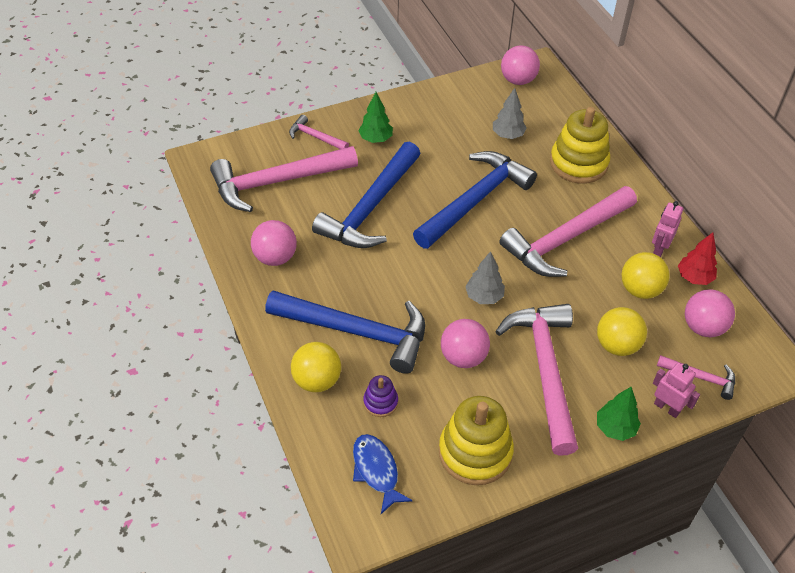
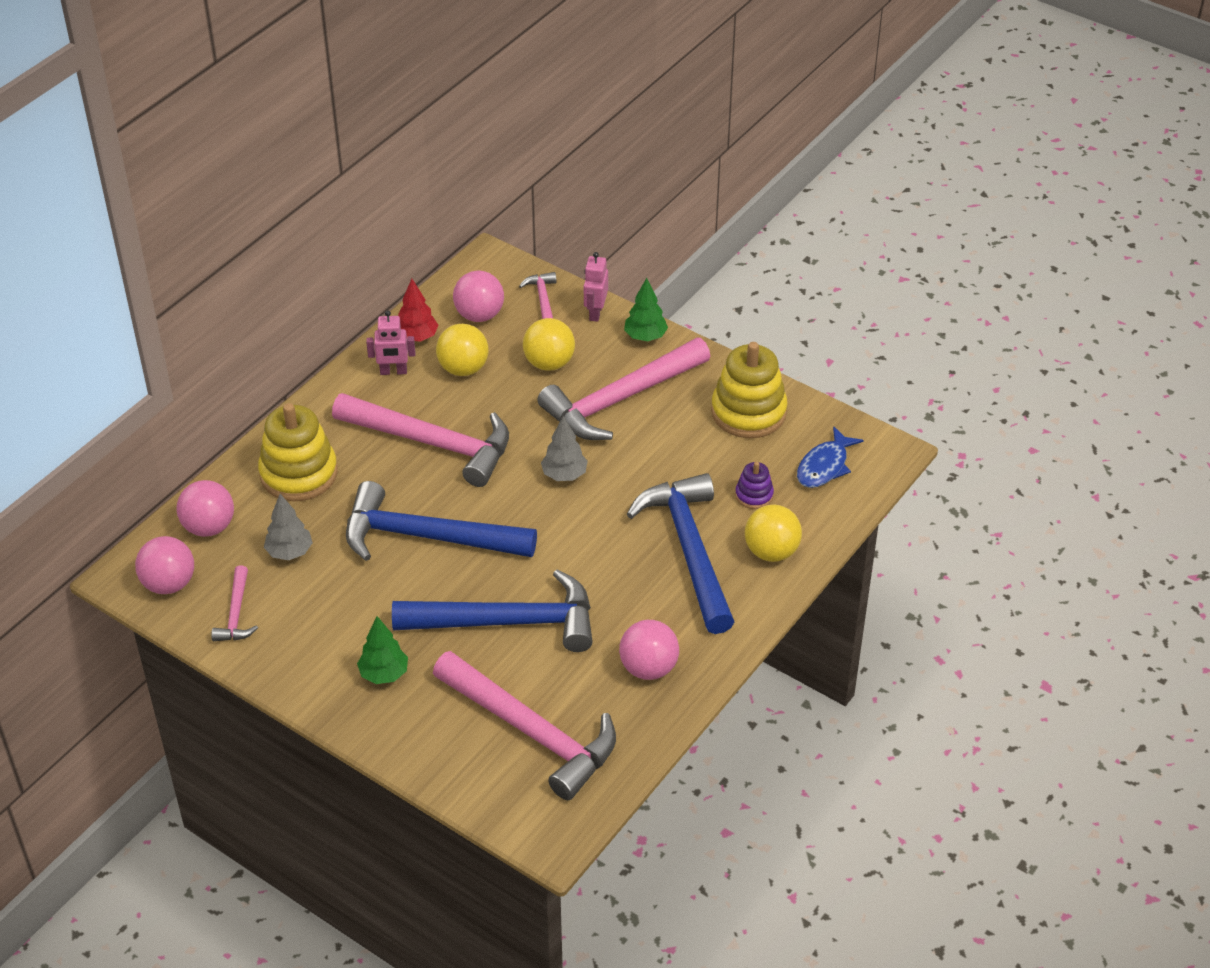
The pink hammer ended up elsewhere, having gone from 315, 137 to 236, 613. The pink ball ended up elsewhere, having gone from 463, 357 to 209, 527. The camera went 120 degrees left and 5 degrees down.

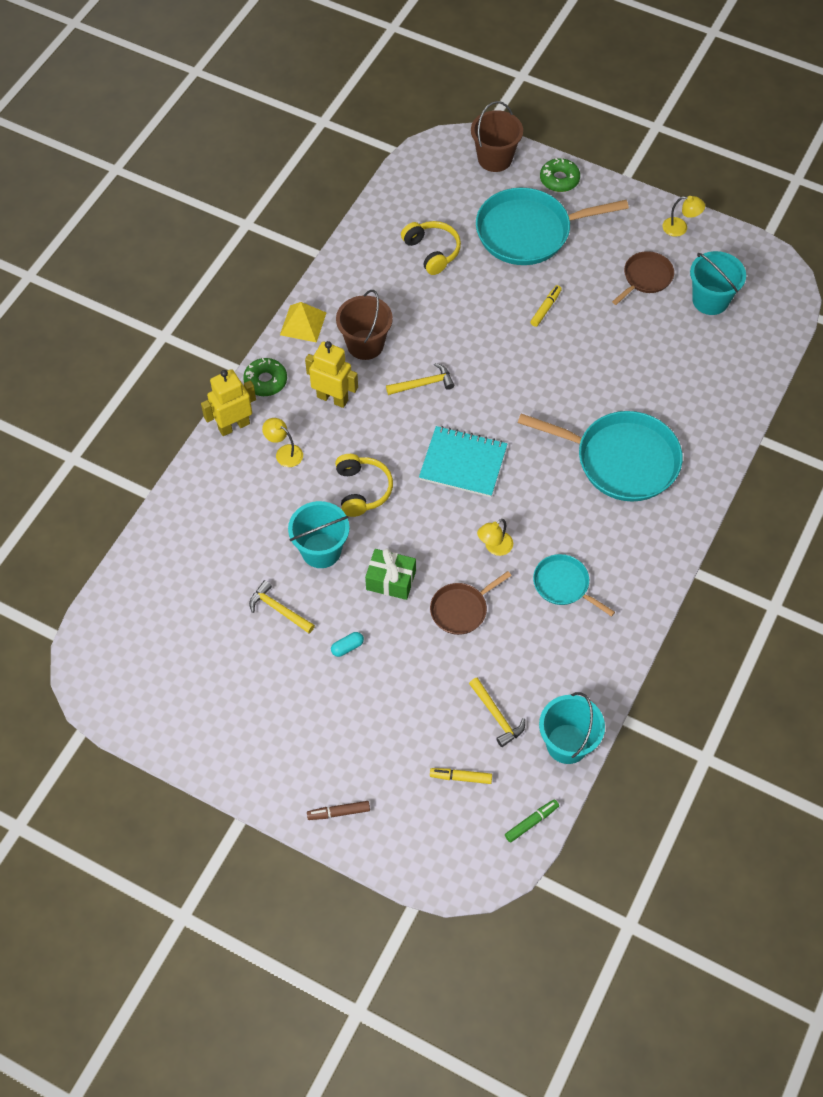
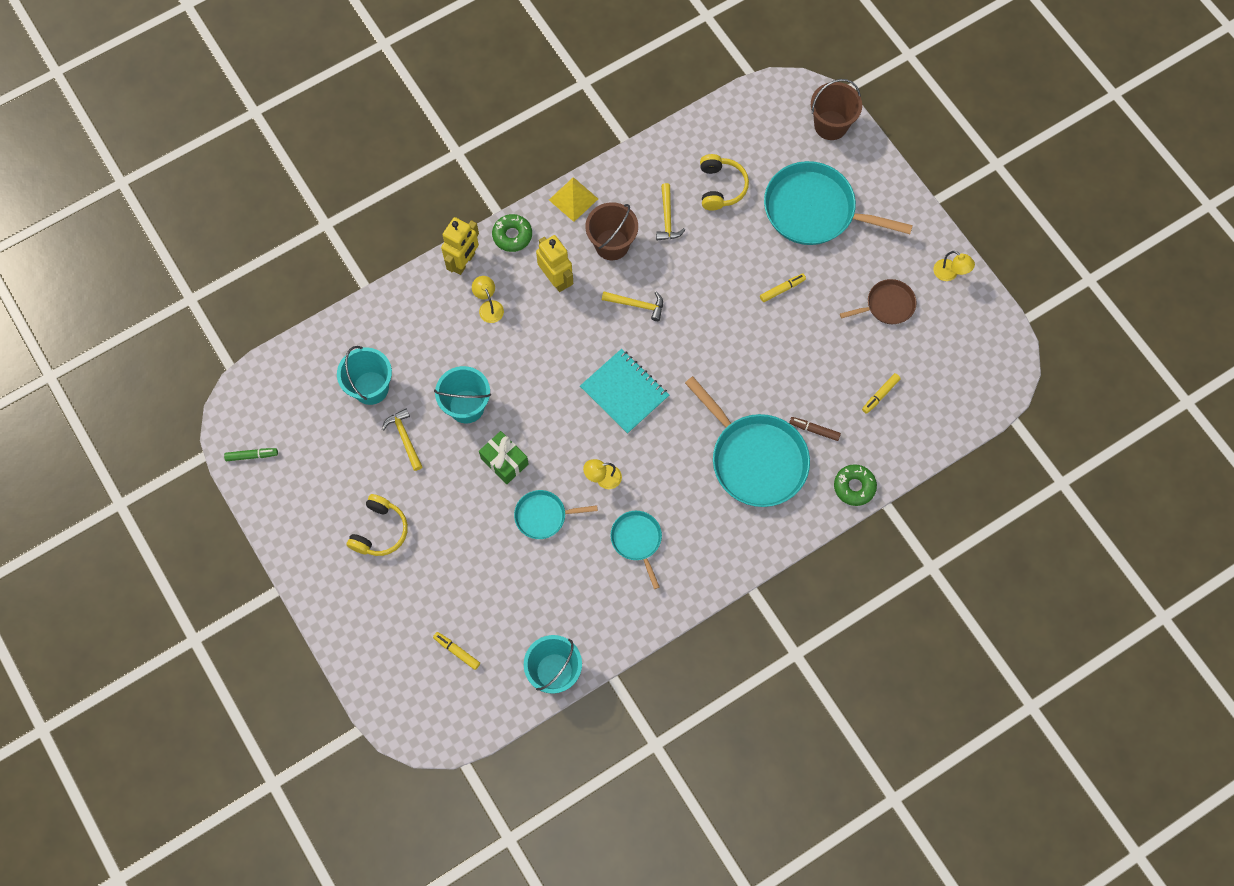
The green donut ended up elsewhere, having gone from 559, 179 to 854, 487. The turquoise bucket ended up elsewhere, having gone from 710, 300 to 371, 388. The yellow robot at 234, 426 ended up facing another way, 120 degrees clockwise from before. The yellow headphones ended up elsewhere, having gone from 362, 490 to 380, 531. What was the brown pan at 461, 609 turned into the turquoise pan at 543, 516. The second view lost the turquoise capsule at 347, 647. The yellow hammer ended up elsewhere, having gone from 497, 716 to 667, 218. The green marker ended up elsewhere, having gone from 531, 822 to 252, 455. The brown marker ended up elsewhere, having gone from 338, 812 to 814, 430. The second view gained the yellow marker at 880, 395. The camera went 30 degrees right and 10 degrees up.

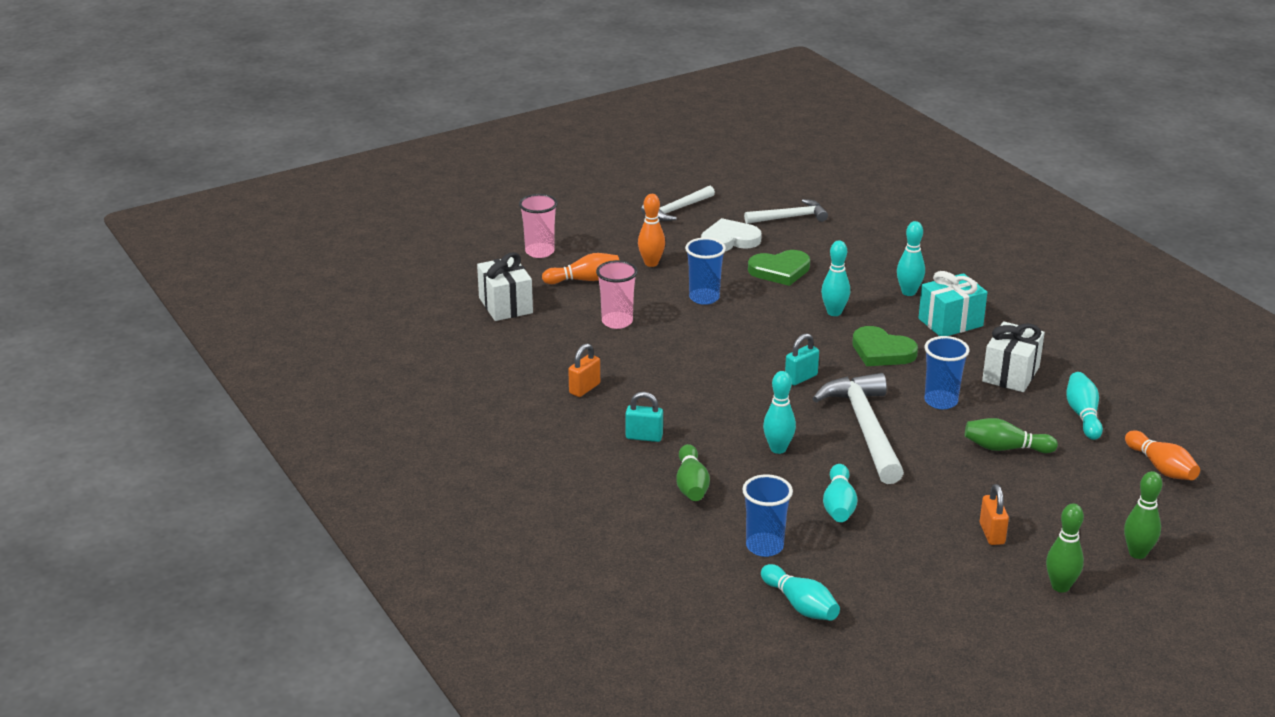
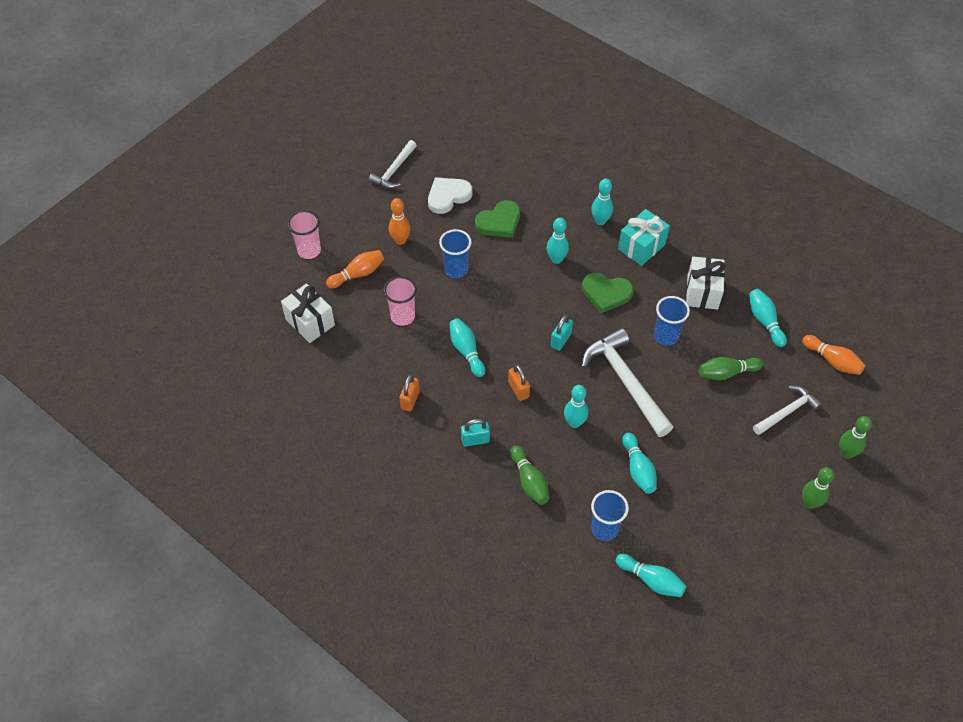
The white hammer ended up elsewhere, having gone from 789, 217 to 787, 412. The orange padlock ended up elsewhere, having gone from 992, 534 to 518, 389. The second view gained the turquoise bowling pin at 466, 351. The camera went 20 degrees left and 25 degrees up.

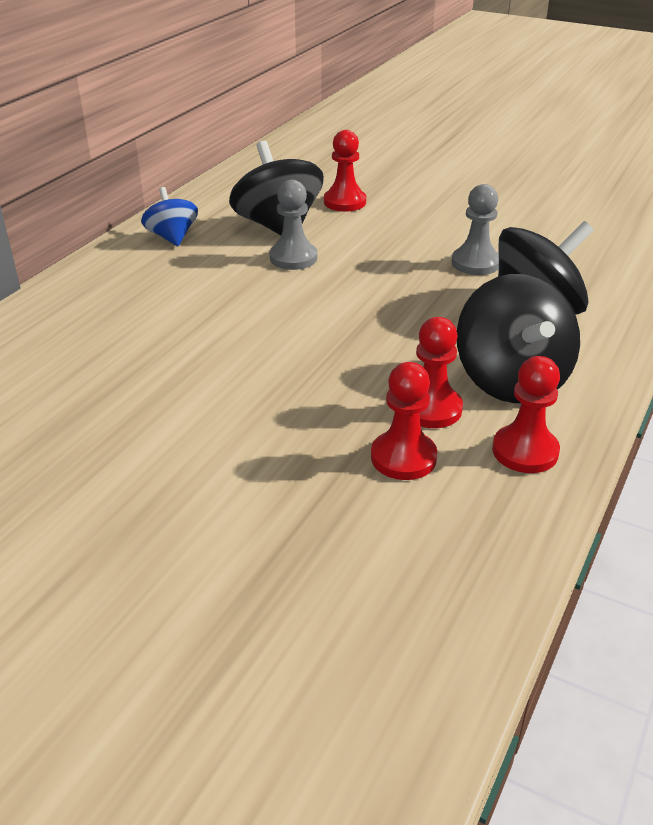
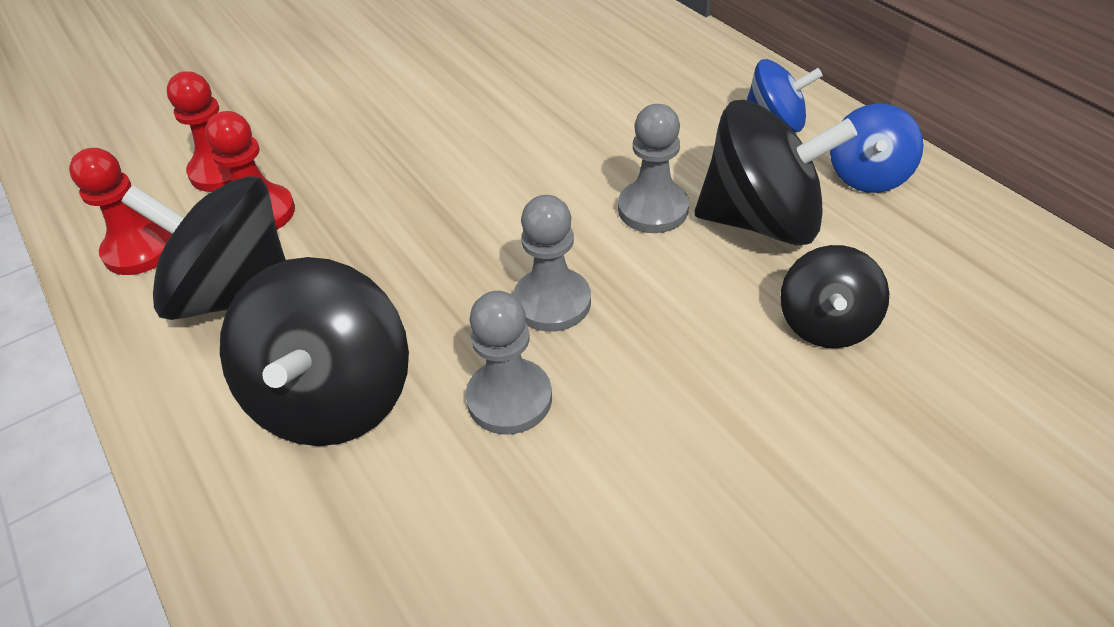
Where the red pawn stood at 344, 202, the black spinning top came to stand at 826, 324. The second view gained the blue spinning top at 868, 176. The second view gained the grey pawn at 552, 302. The camera went 120 degrees right and 10 degrees up.

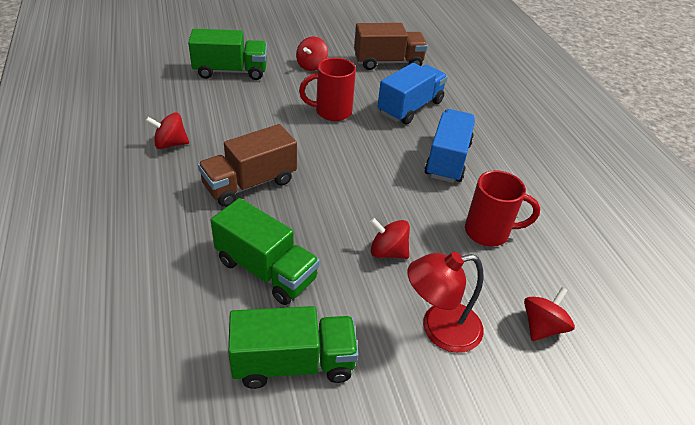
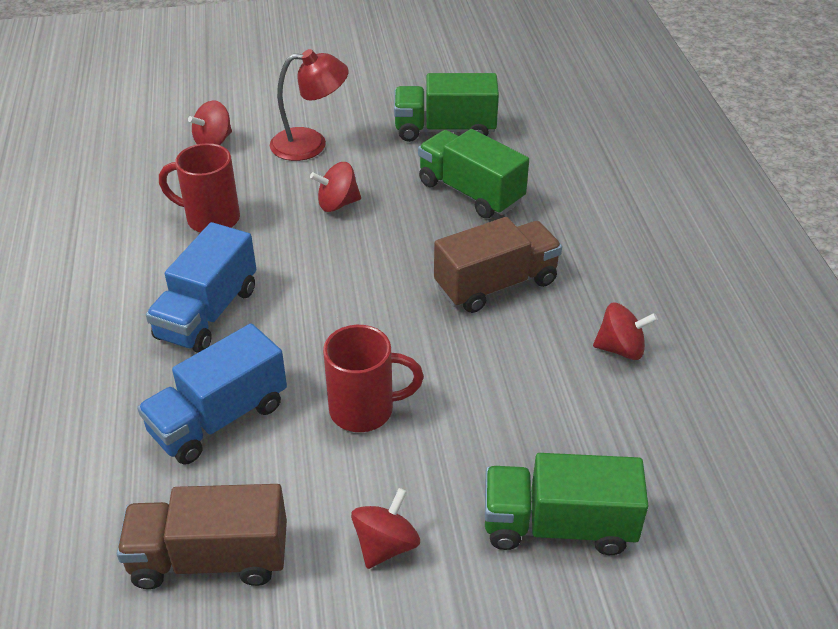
The red spinning top at 388, 252 ended up facing another way, 135 degrees clockwise from before. The camera went 170 degrees left and 0 degrees up.

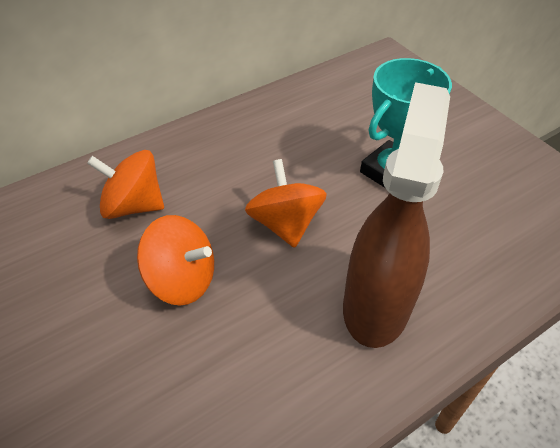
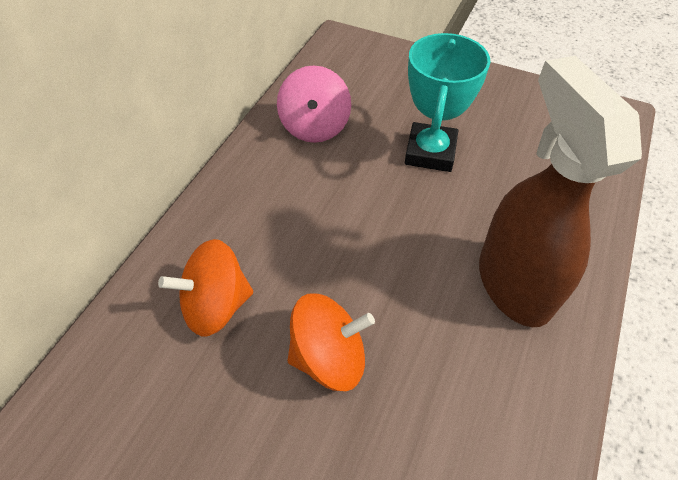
The second view lost the orange spinning top at 285, 224. The second view gained the pink spinning top at 315, 126. The camera went 30 degrees left and 5 degrees up.

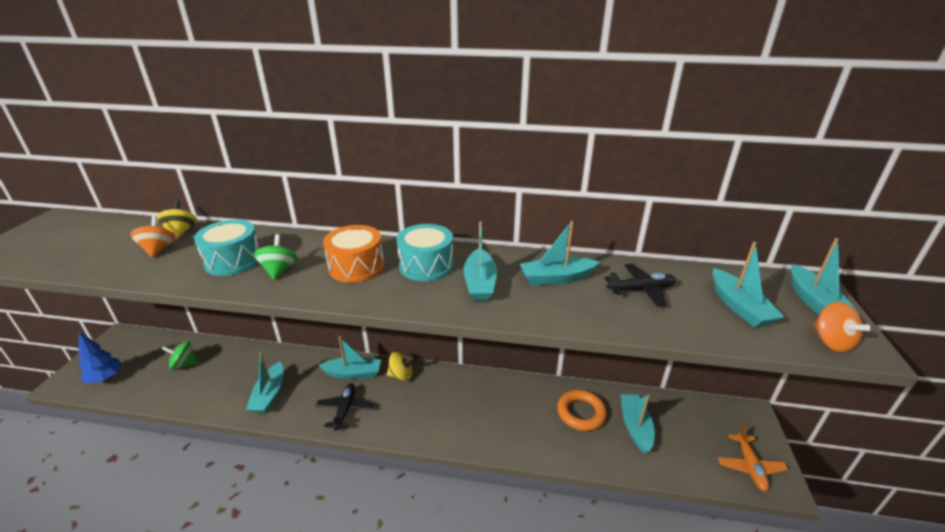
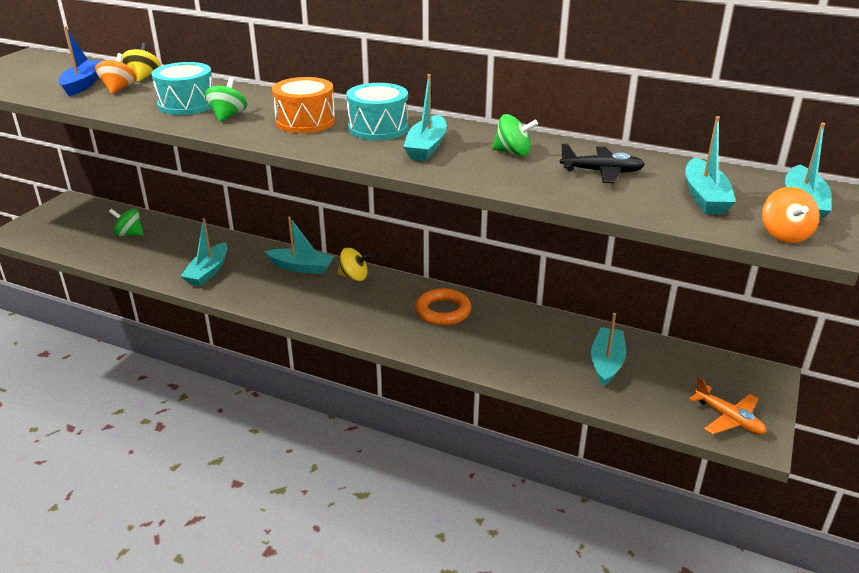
Where the turquoise boat stood at 556, 278, the green spinning top came to stand at 513, 153. The second view lost the blue tree at 106, 378. The second view lost the black plane at 345, 409. The orange ring ended up elsewhere, having gone from 581, 413 to 443, 311. The orange plane at 749, 466 ended up facing another way, 60 degrees counterclockwise from before. The second view gained the blue boat at 83, 84. The camera went 15 degrees right and 0 degrees up.

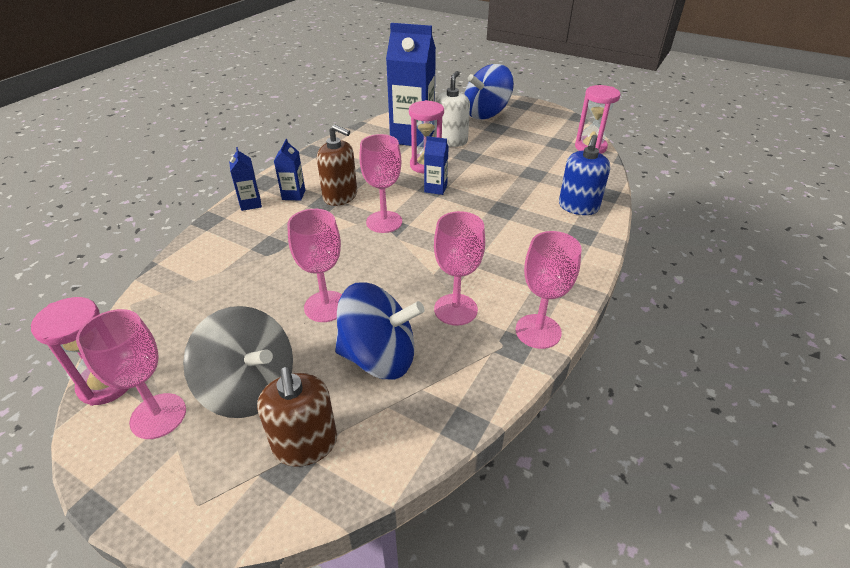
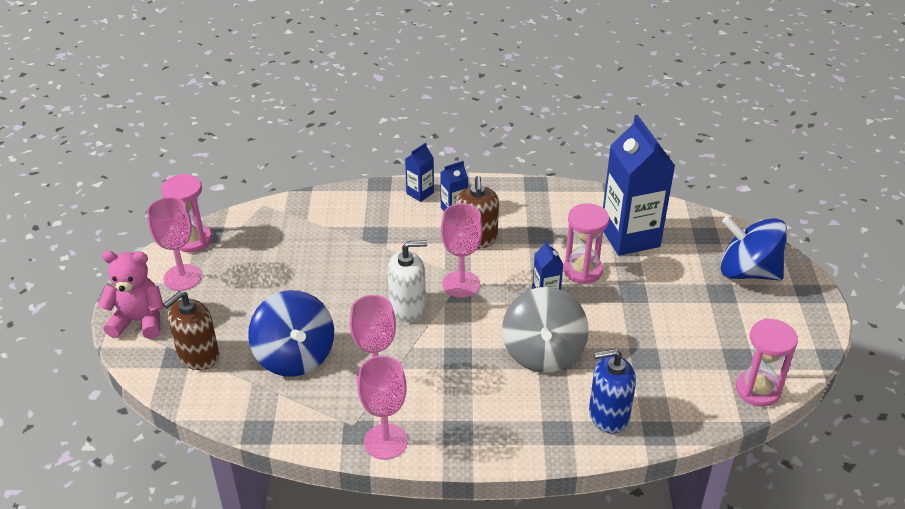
The white soap dispenser ended up elsewhere, having gone from 451, 141 to 407, 307. The second view lost the pink goblet at 326, 306. The grey spinning top ended up elsewhere, having gone from 250, 388 to 543, 353. The second view gained the pink teddy bear at 139, 321. The camera went 60 degrees right and 0 degrees up.

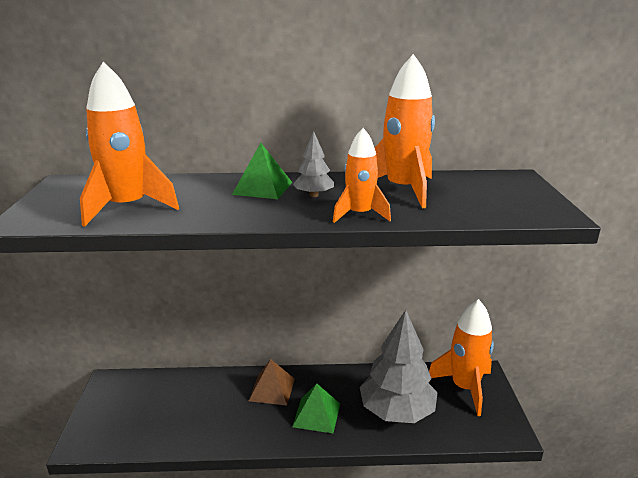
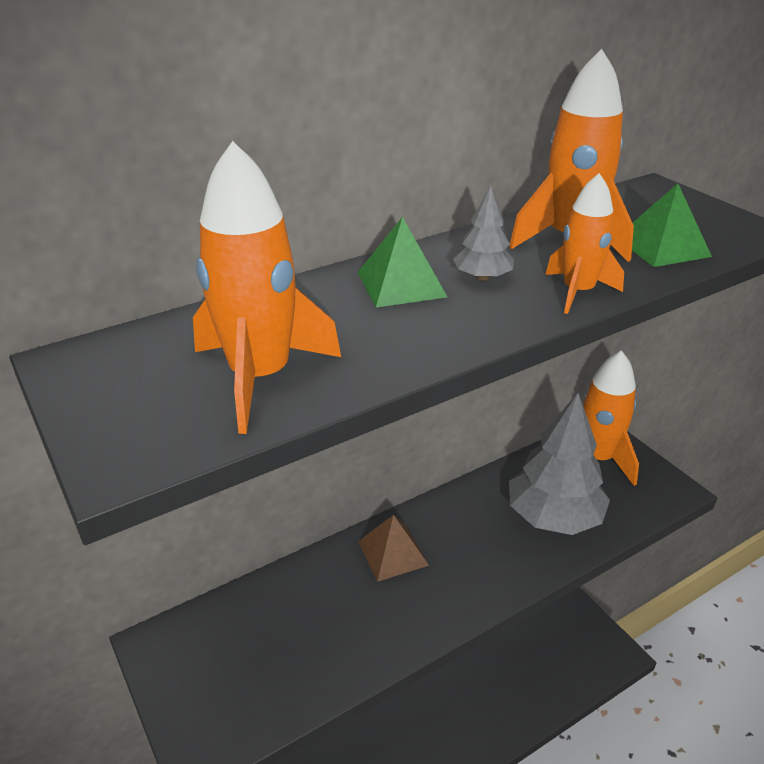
The green pyramid ended up elsewhere, having gone from 316, 415 to 662, 247. The camera went 30 degrees left and 10 degrees up.

